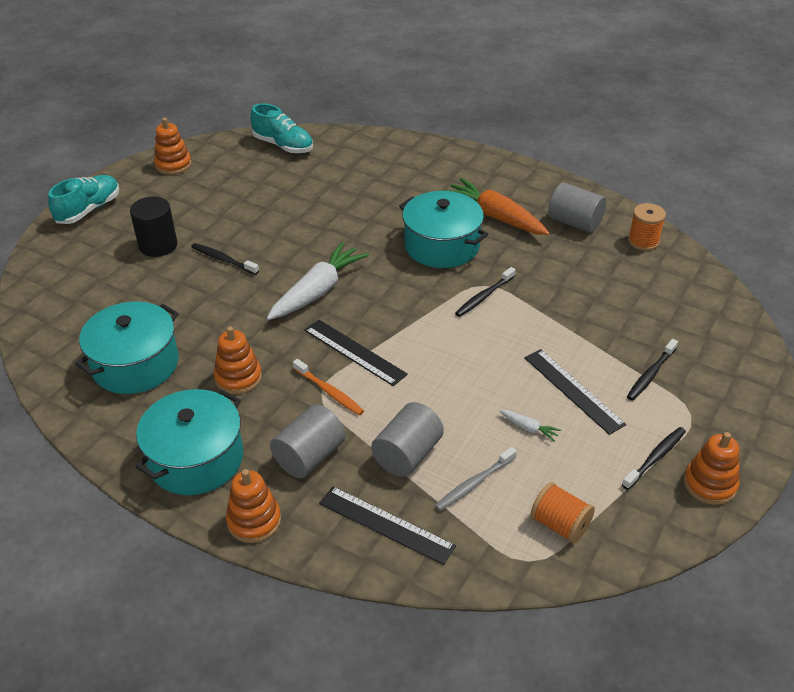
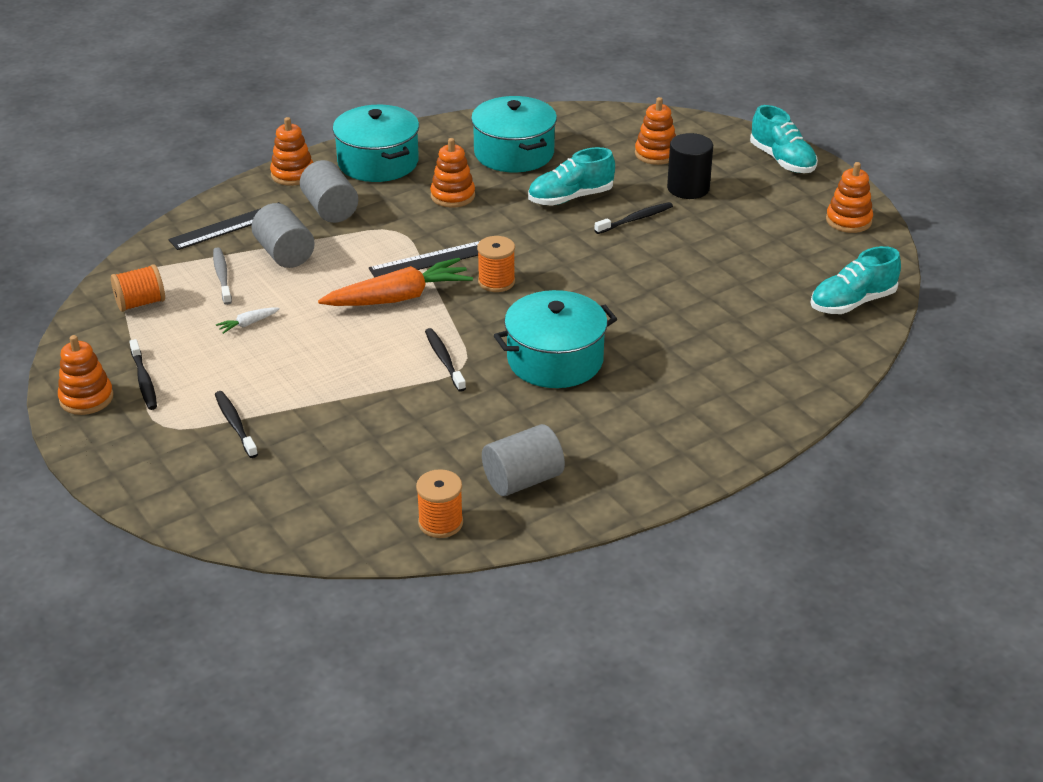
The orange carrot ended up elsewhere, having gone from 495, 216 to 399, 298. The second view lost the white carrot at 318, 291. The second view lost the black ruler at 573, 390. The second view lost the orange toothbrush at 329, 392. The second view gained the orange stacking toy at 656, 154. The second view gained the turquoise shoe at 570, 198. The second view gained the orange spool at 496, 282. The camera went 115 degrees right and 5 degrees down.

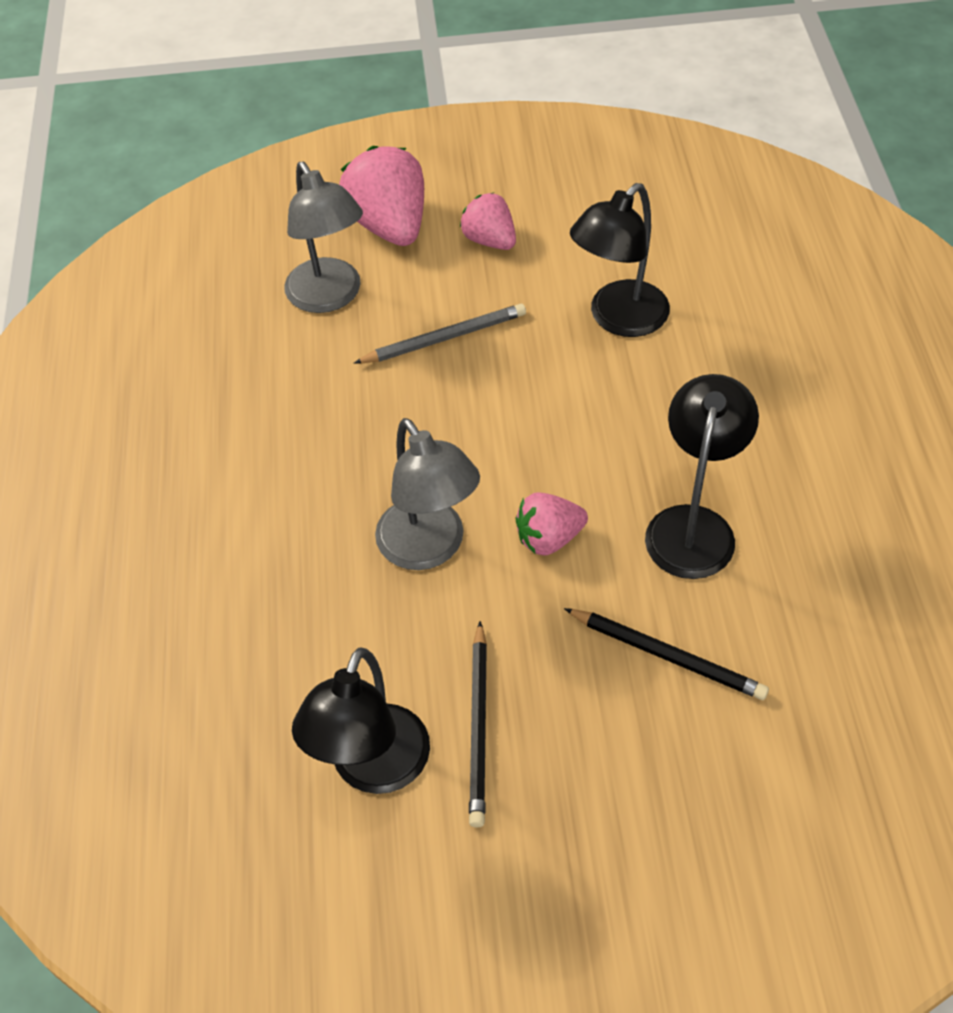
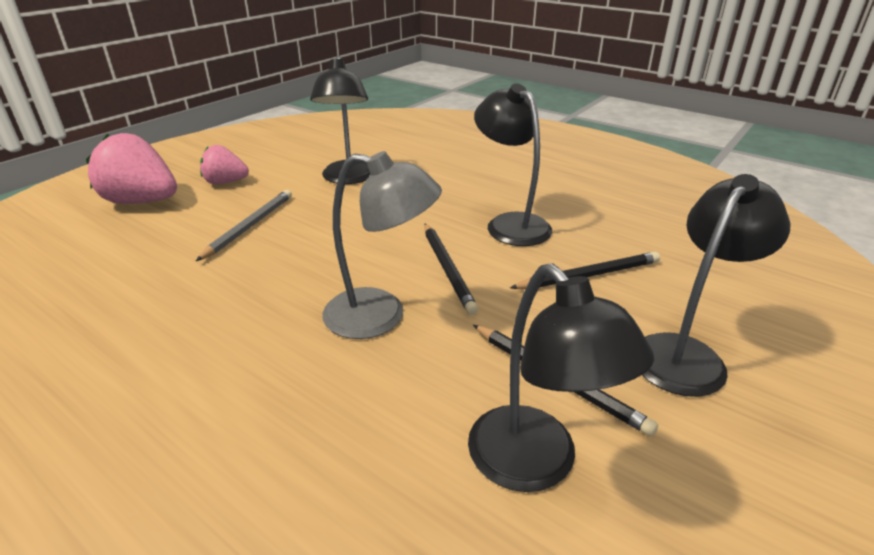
The second view lost the grey lamp at 330, 297. Where the pink strawberry stood at 549, 538, the black pencil came to stand at 447, 269. The second view gained the black lamp at 686, 354. The camera went 50 degrees left and 20 degrees down.

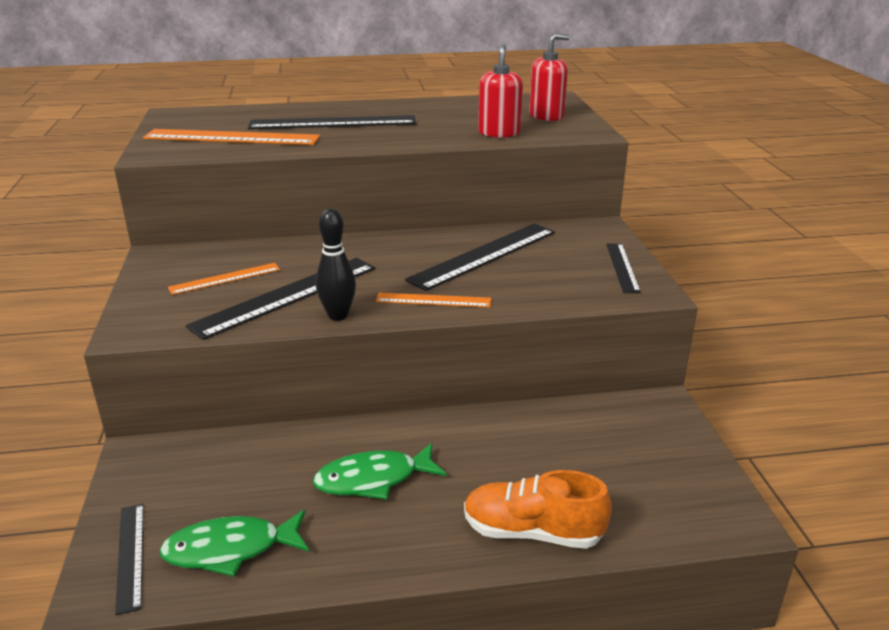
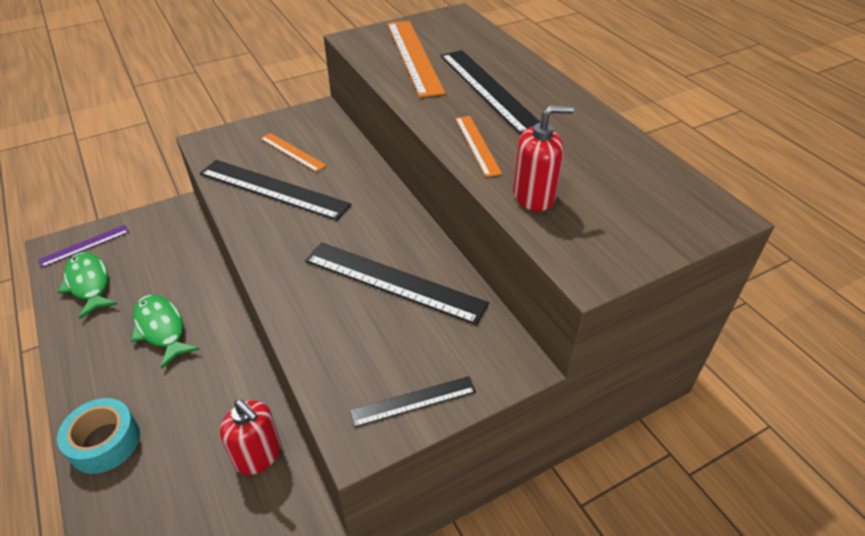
The red soap dispenser ended up elsewhere, having gone from 546, 116 to 258, 455. The second view lost the black bowling pin at 338, 315. The orange ruler ended up elsewhere, having gone from 433, 300 to 477, 145. Where the orange shoe stood at 532, 532, the turquoise tape came to stand at 105, 442. What was the black ruler at 130, 555 turned into the purple ruler at 84, 245. The camera went 70 degrees right and 15 degrees up.

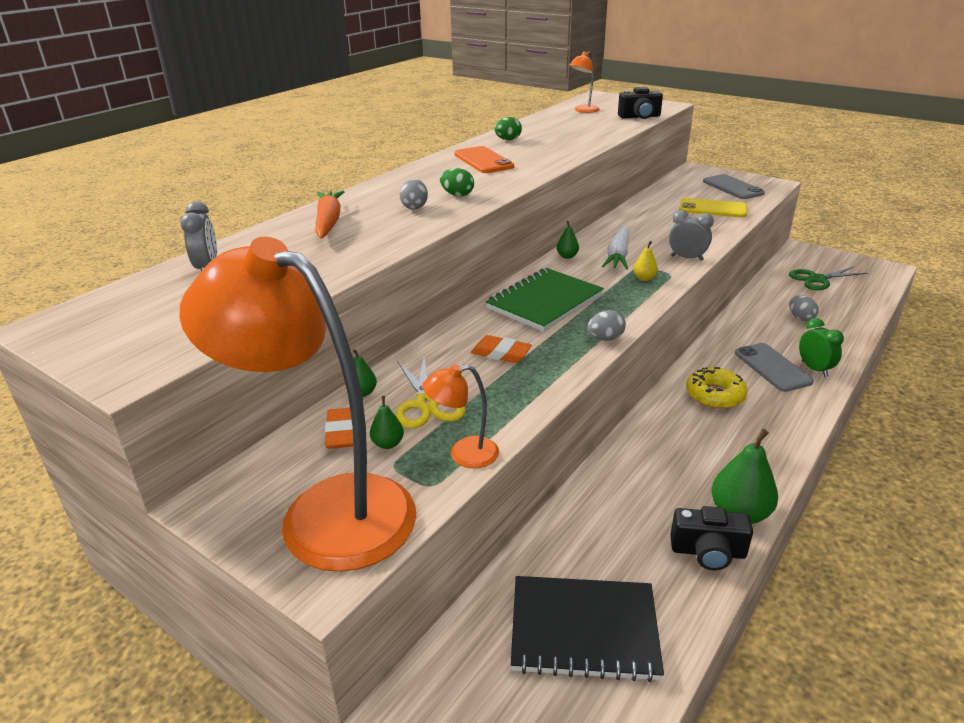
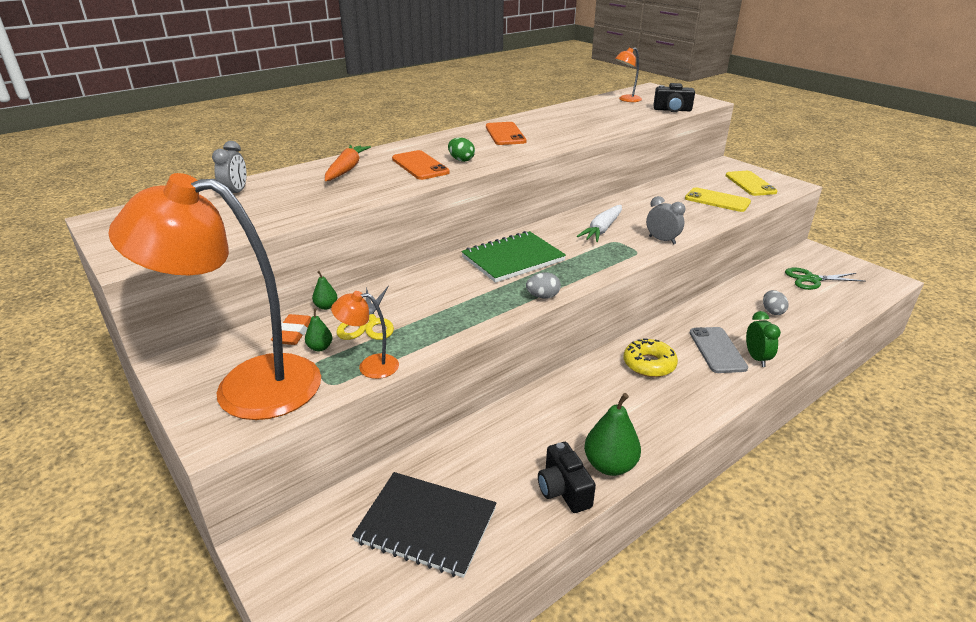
The second view lost the green egg at 508, 140. What was the grey phone at 732, 187 turned into the yellow phone at 750, 184. Where the grey egg stood at 414, 207, the orange phone came to stand at 420, 166. The second view lost the green pear at 567, 256. The orange lamp at 326, 510 ended up facing another way, 45 degrees counterclockwise from before. The second view lost the yellow pear at 644, 278. The second view lost the orange eraser at 501, 353. The black camera at 708, 552 ended up facing another way, 45 degrees clockwise from before. The camera went 15 degrees right and 0 degrees up.

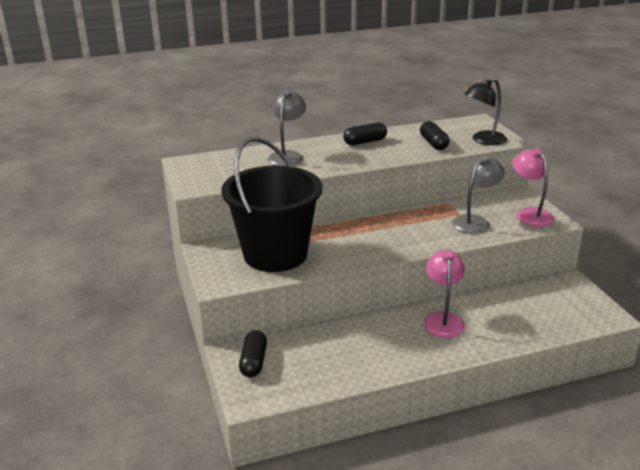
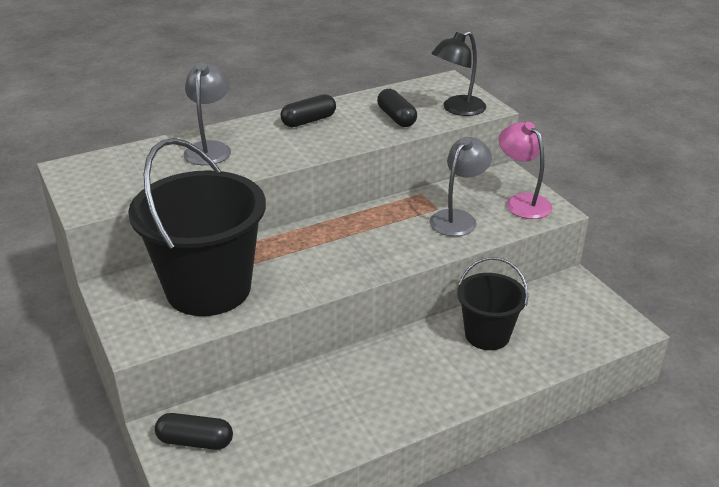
The second view lost the pink lamp at 442, 319. The black capsule at 253, 362 ended up facing another way, 75 degrees counterclockwise from before. The second view gained the black bucket at 487, 335. The camera went 10 degrees left and 5 degrees up.

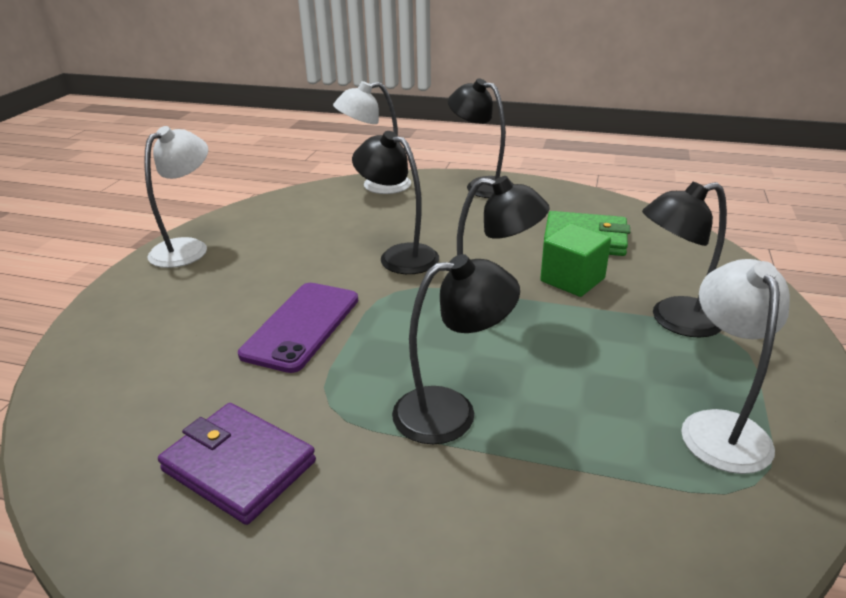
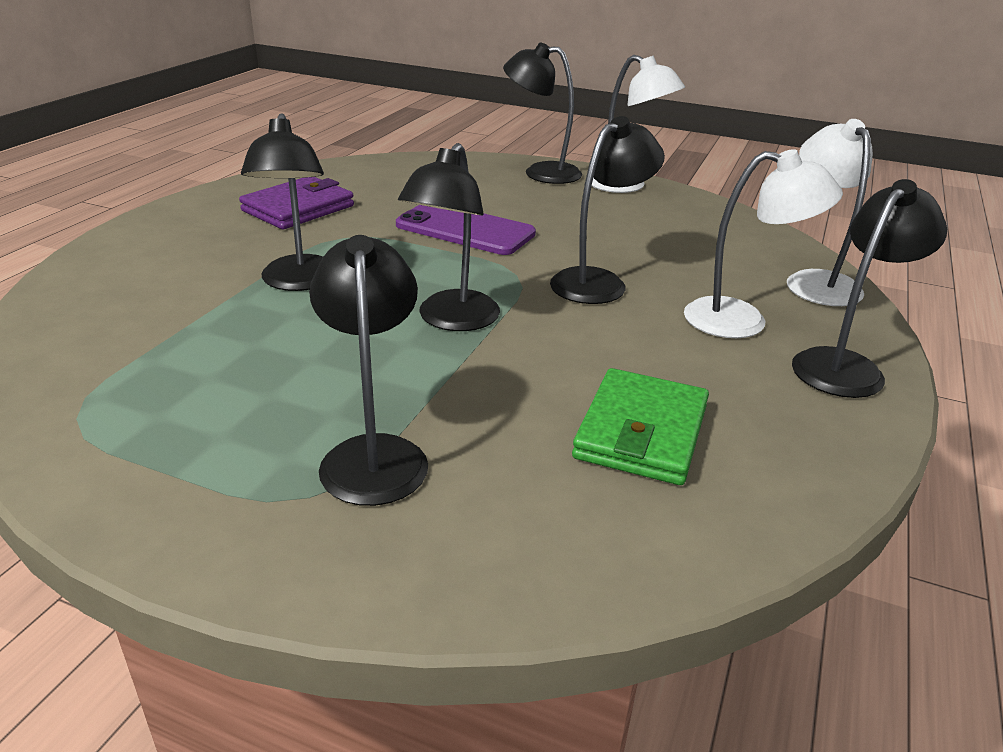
The second view lost the green cube at 572, 280. The white lamp ended up elsewhere, having gone from 720, 427 to 742, 321. The second view gained the black lamp at 541, 172. The camera went 95 degrees right and 0 degrees up.

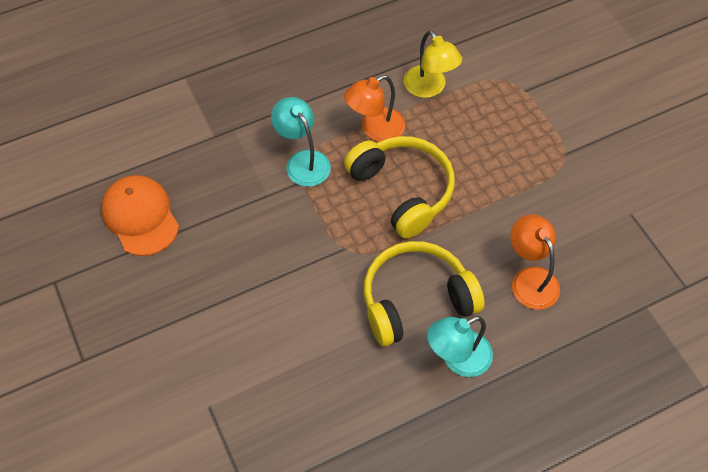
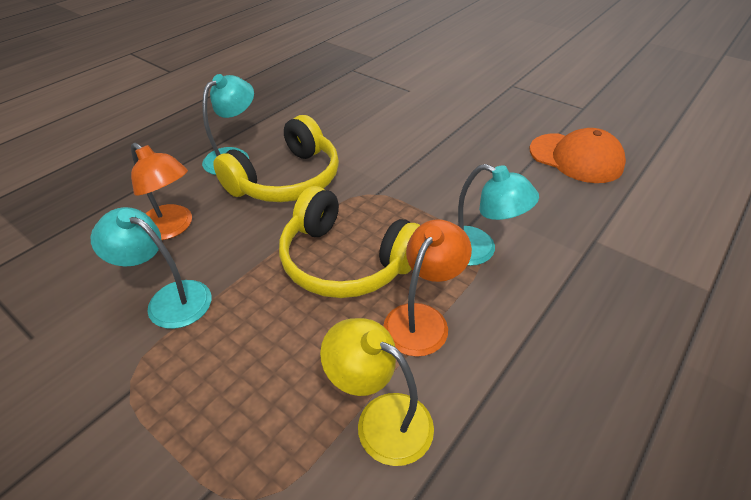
The second view gained the turquoise lamp at 169, 299. The camera went 155 degrees right and 15 degrees down.

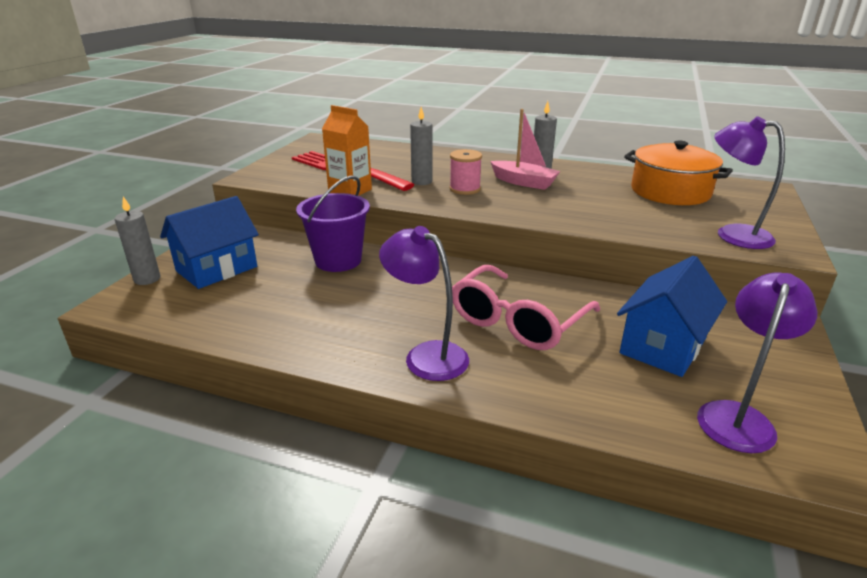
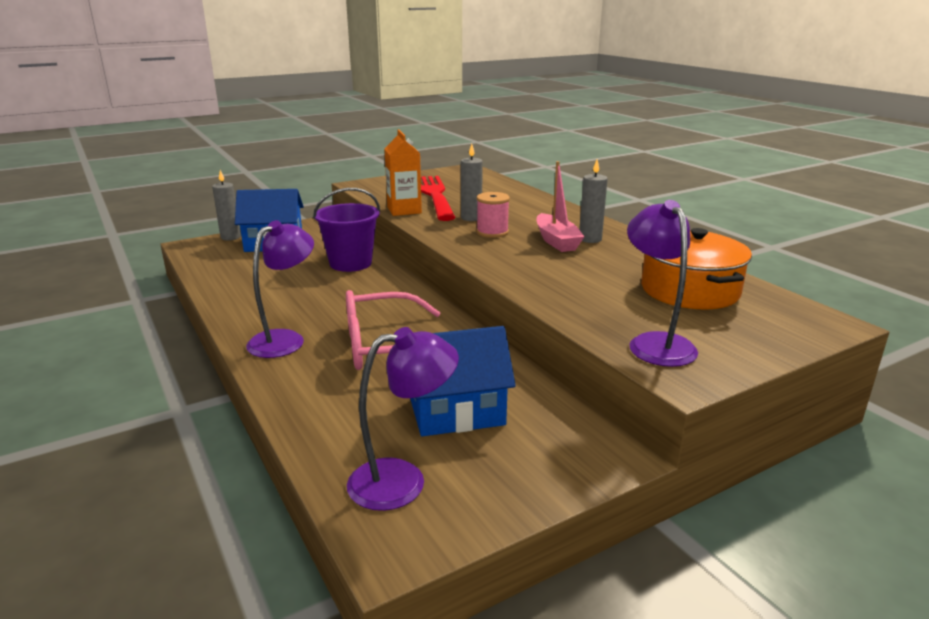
The purple lamp at 426, 355 ended up facing another way, 45 degrees clockwise from before. The camera went 40 degrees right and 5 degrees down.

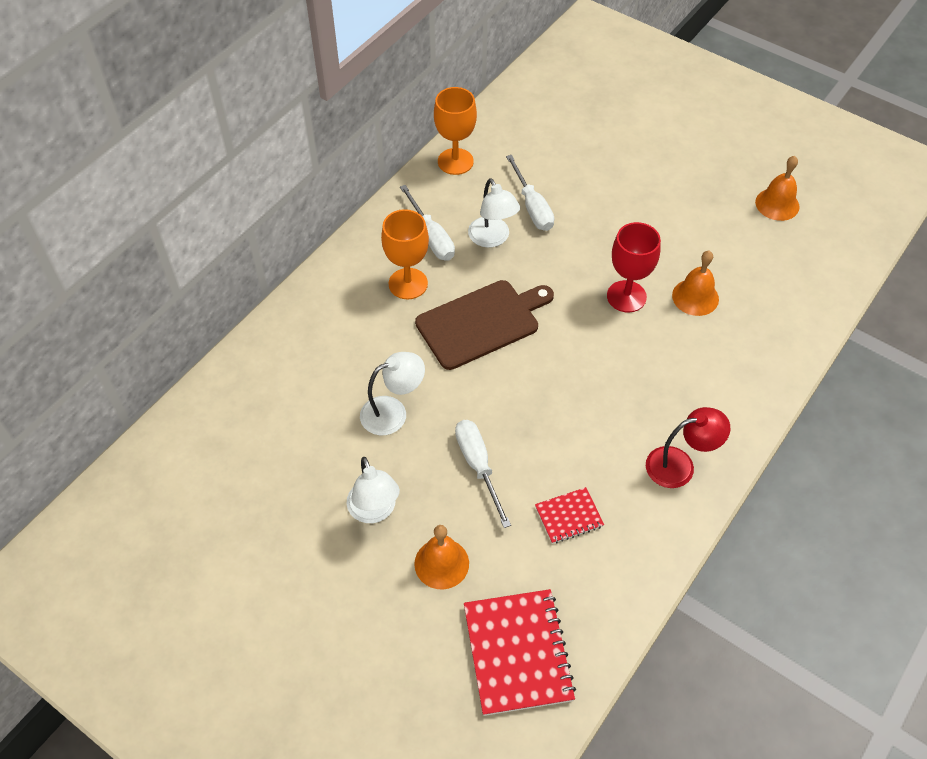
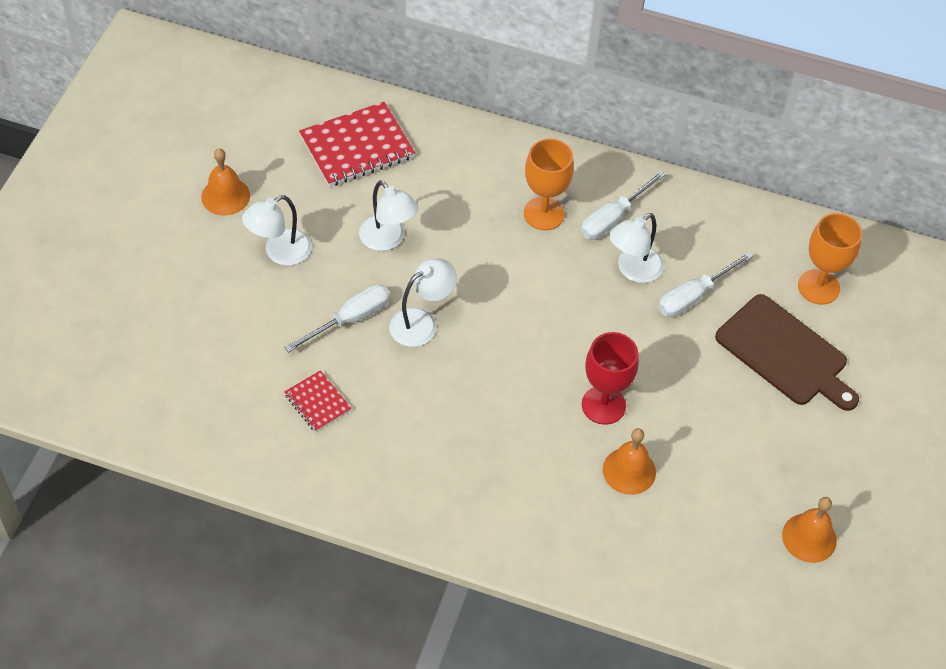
The orange goblet ended up elsewhere, having gone from 455, 161 to 818, 287. The brown cutting board ended up elsewhere, having gone from 481, 323 to 784, 353. The second view lost the red lamp at 680, 465. The orange bell ended up elsewhere, having gone from 441, 563 to 225, 196. The red notebook ended up elsewhere, having gone from 518, 653 to 357, 147. The second view gained the white lamp at 421, 322. The camera went 70 degrees right and 0 degrees up.

